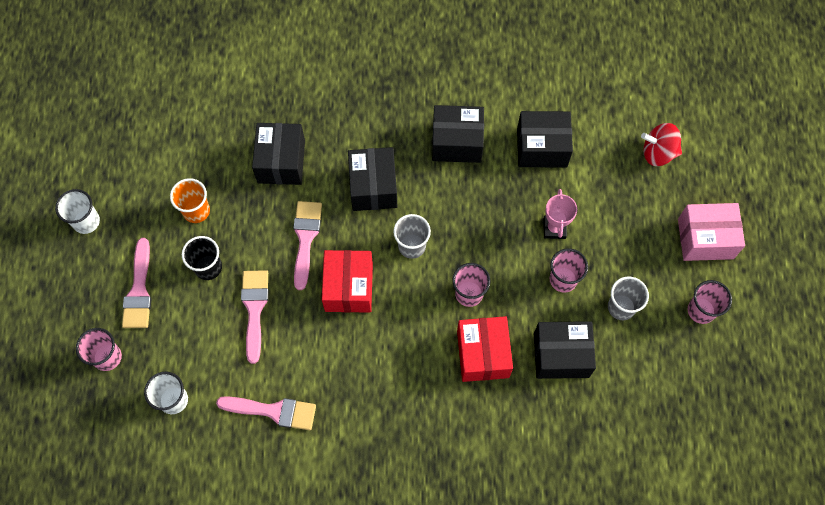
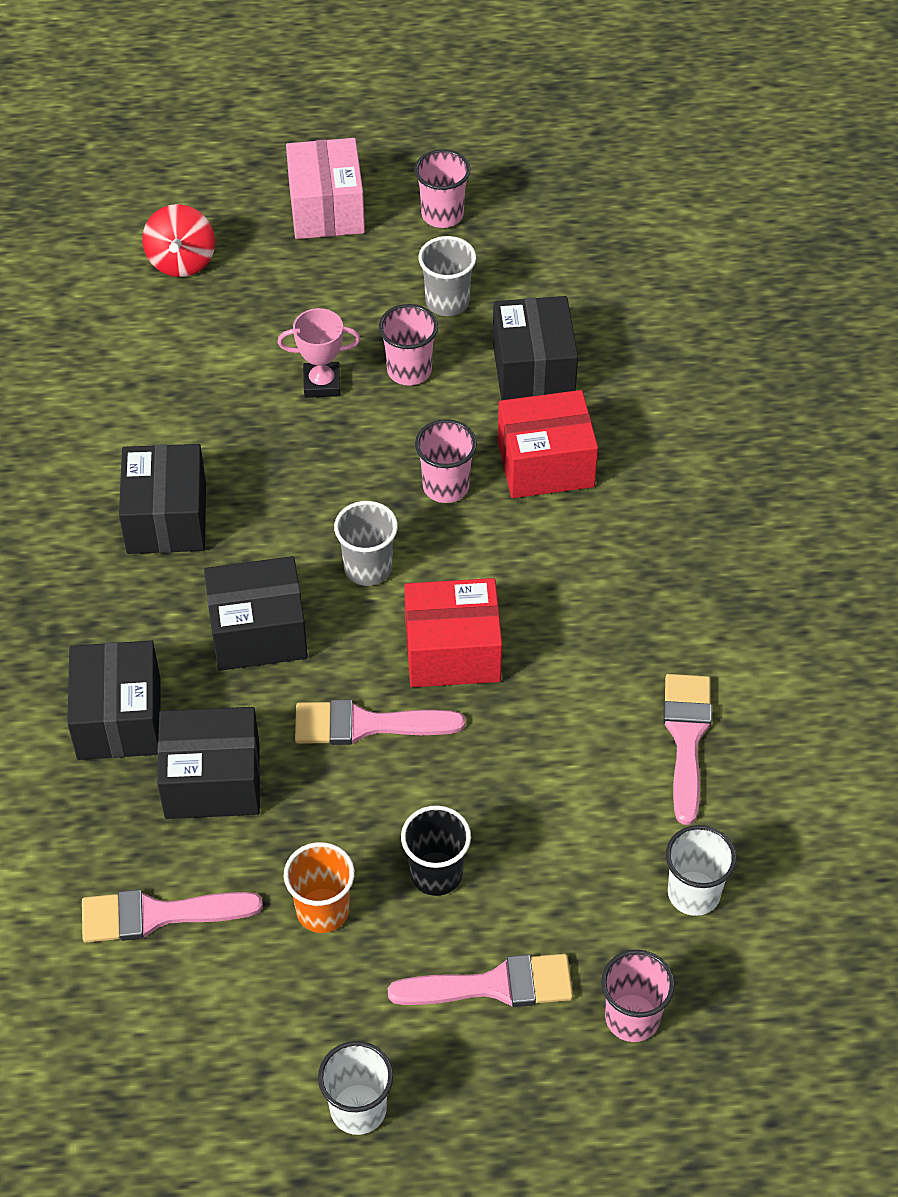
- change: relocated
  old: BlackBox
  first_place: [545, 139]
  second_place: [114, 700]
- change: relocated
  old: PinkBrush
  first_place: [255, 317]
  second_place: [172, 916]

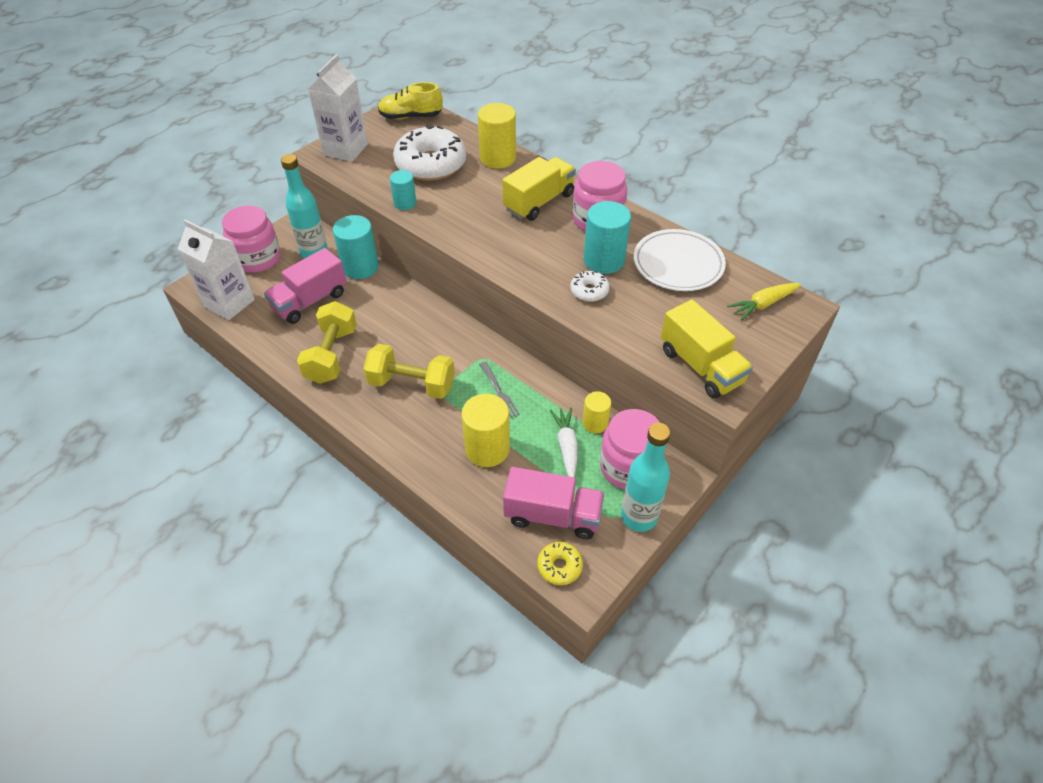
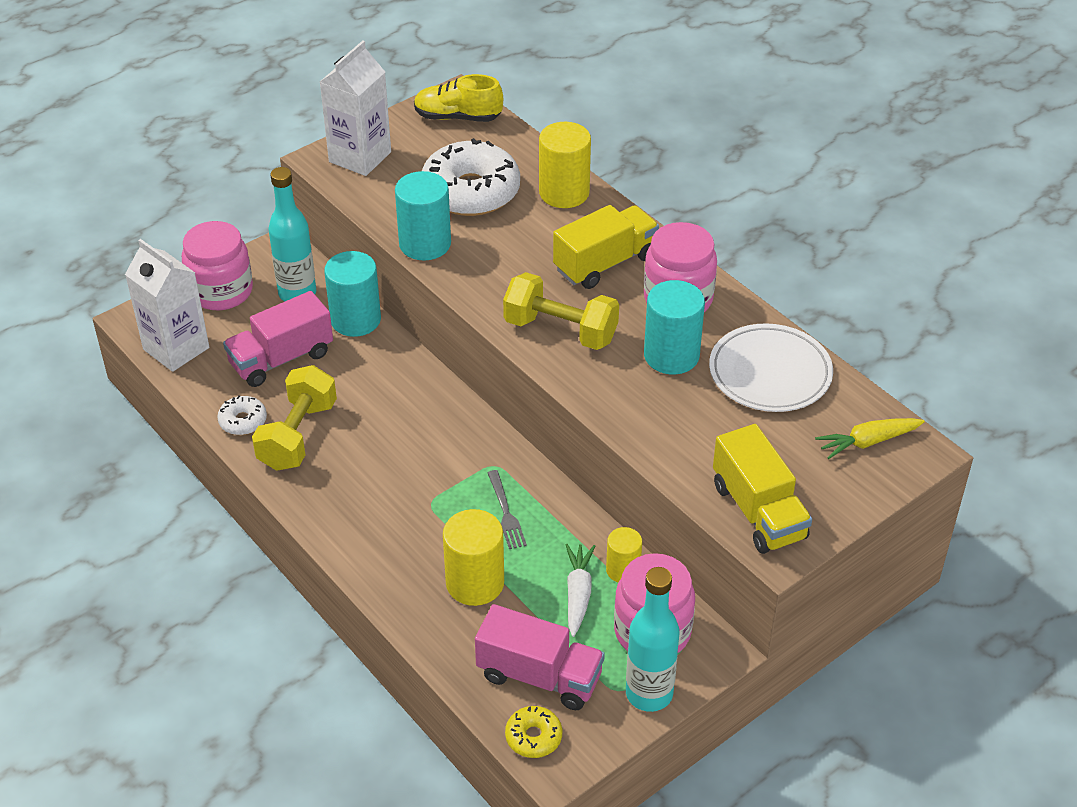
- change: relocated
  old: WhiteDonut
  first_place: [590, 286]
  second_place: [242, 415]
- change: size
  old: TurquoiseCylinder
  first_place: [403, 190]
  second_place: [423, 216]
  factor: 1.7
- change: relocated
  old: YellowDumbbell
  first_place: [409, 371]
  second_place: [561, 311]

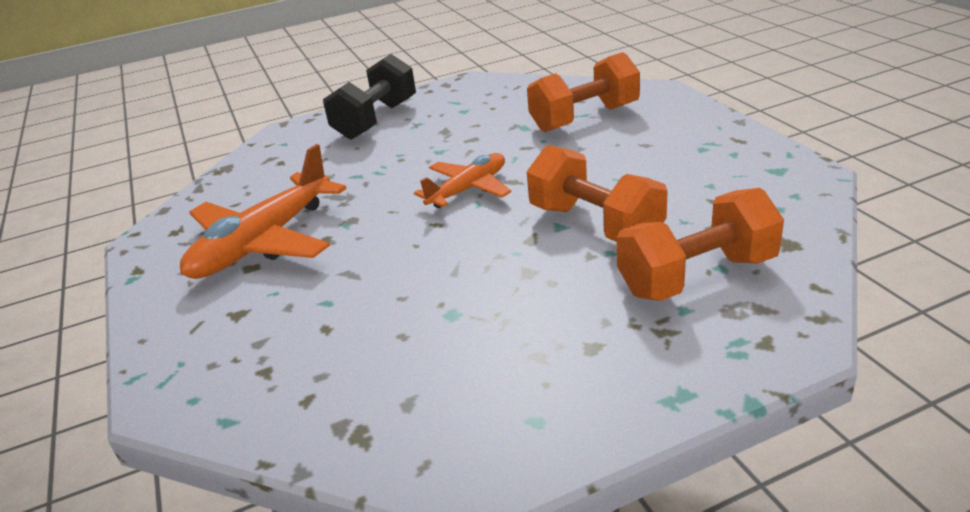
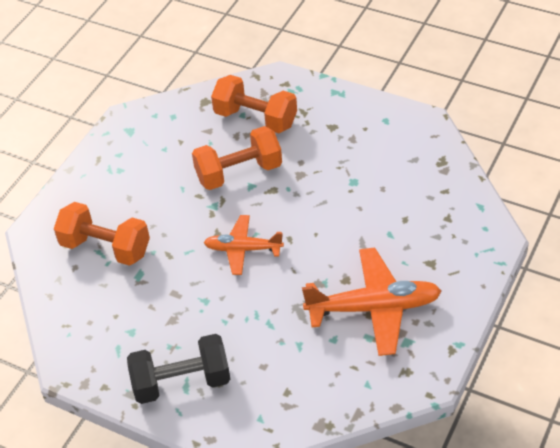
- change: spun
  old: OrangeDumbbell
  first_place: [597, 193]
  second_place: [237, 158]
  degrees: 60

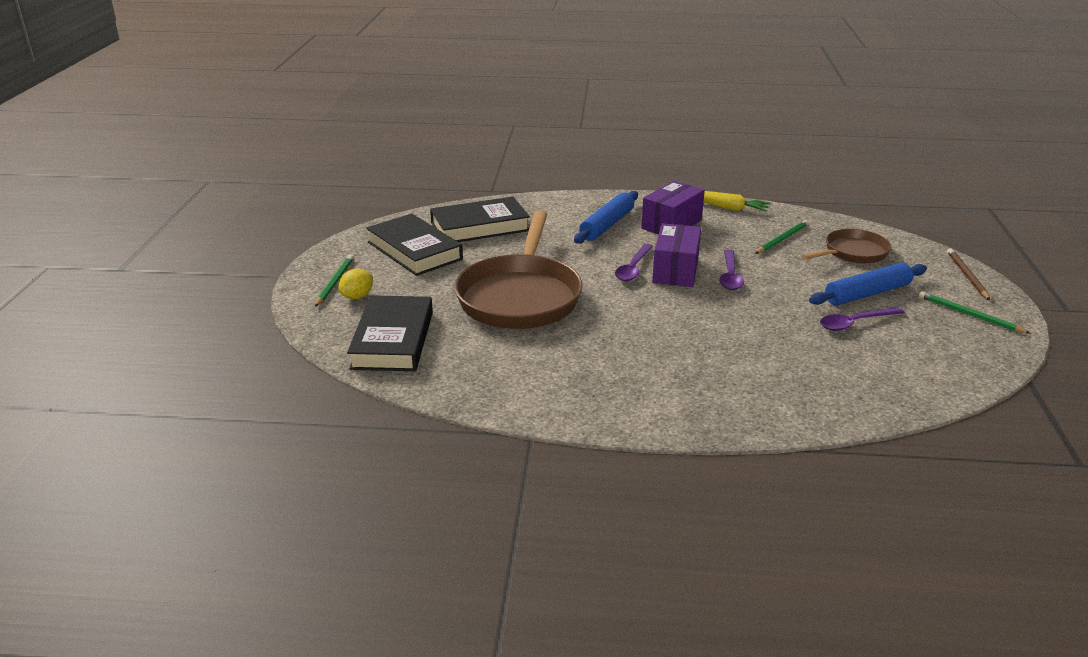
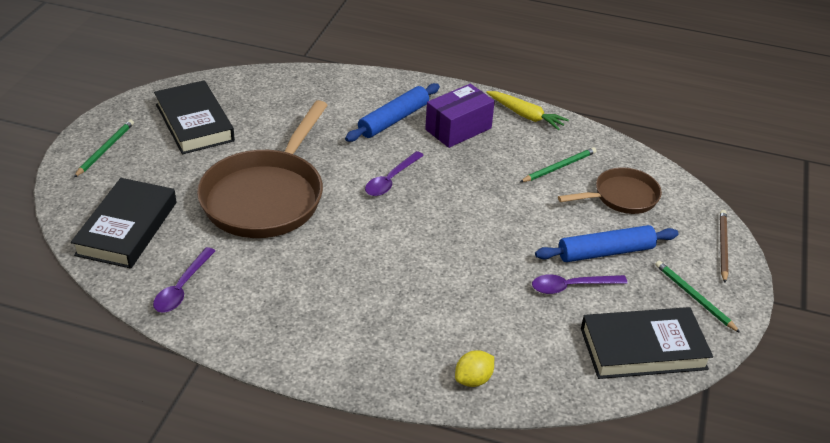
- change: relocated
  old: PurpleSpoon
  first_place: [731, 269]
  second_place: [184, 280]
- change: relocated
  old: YellowLemon
  first_place: [355, 284]
  second_place: [474, 368]
- change: relocated
  old: BlackBook
  first_place: [480, 219]
  second_place: [647, 343]
- change: missing
  old: PurpleBox
  first_place: [676, 255]

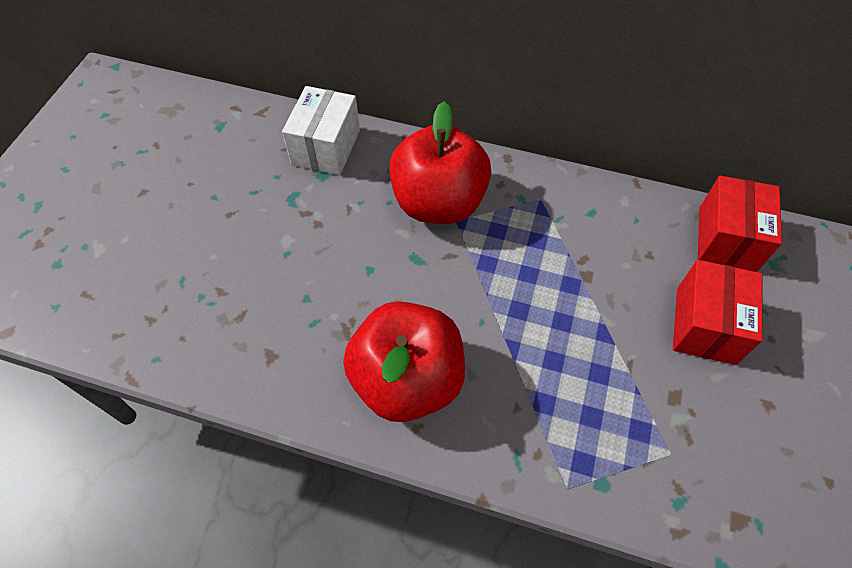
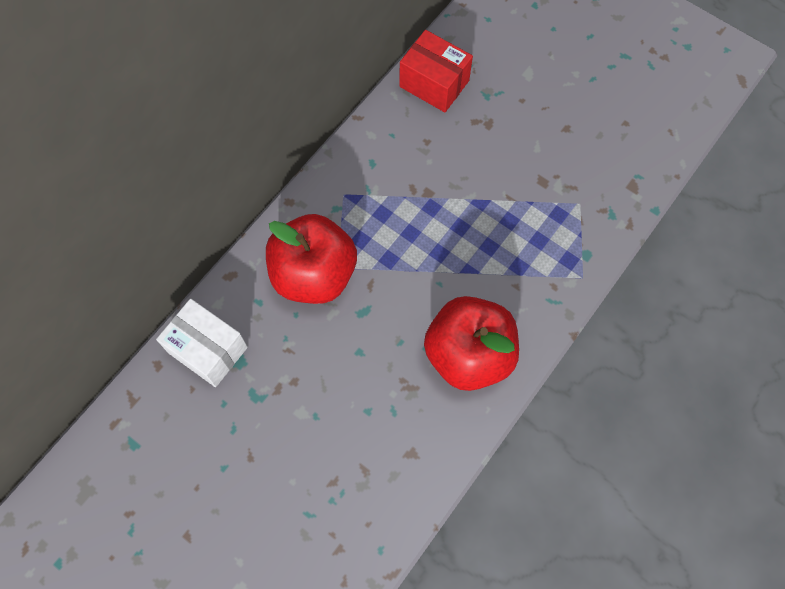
- change: missing
  old: RedBox
  first_place: [718, 312]

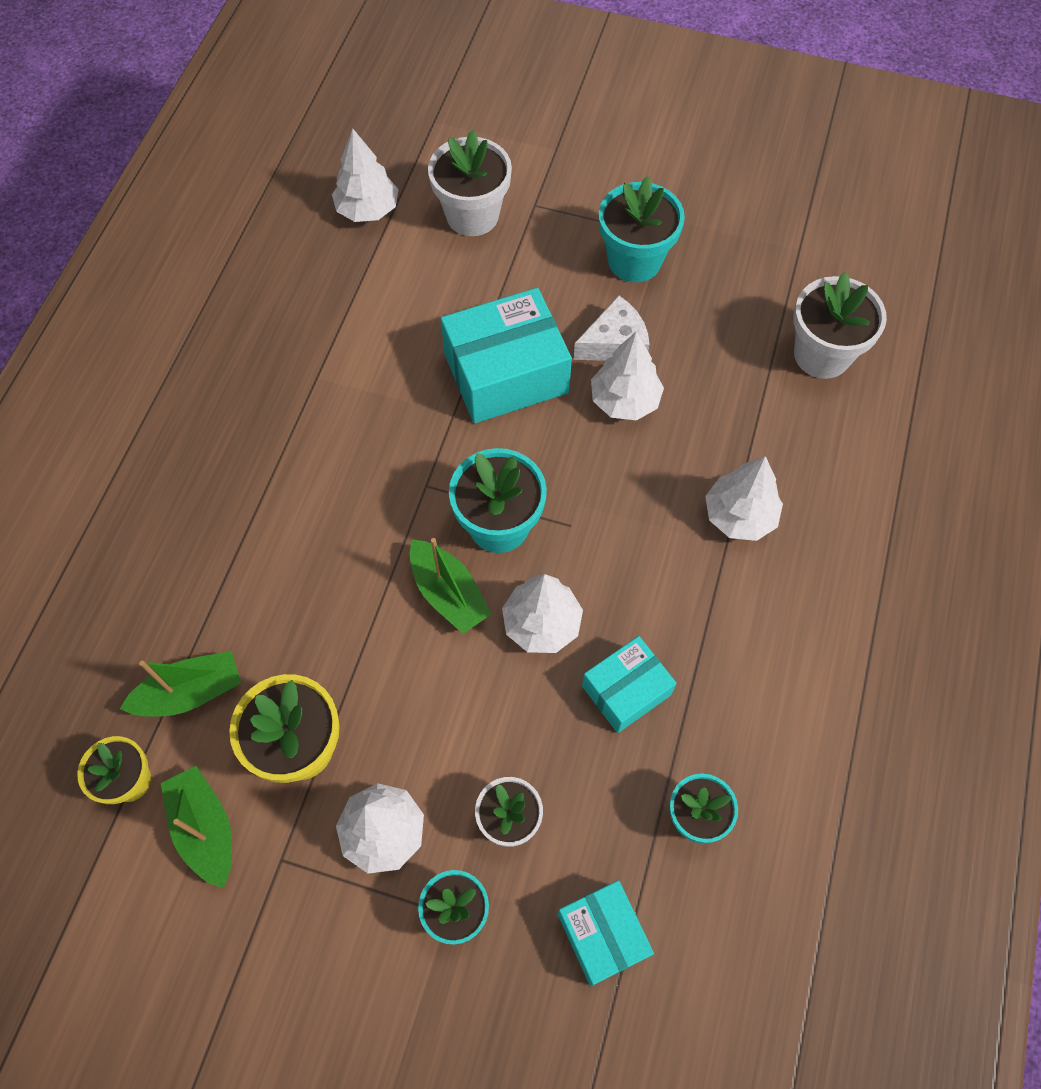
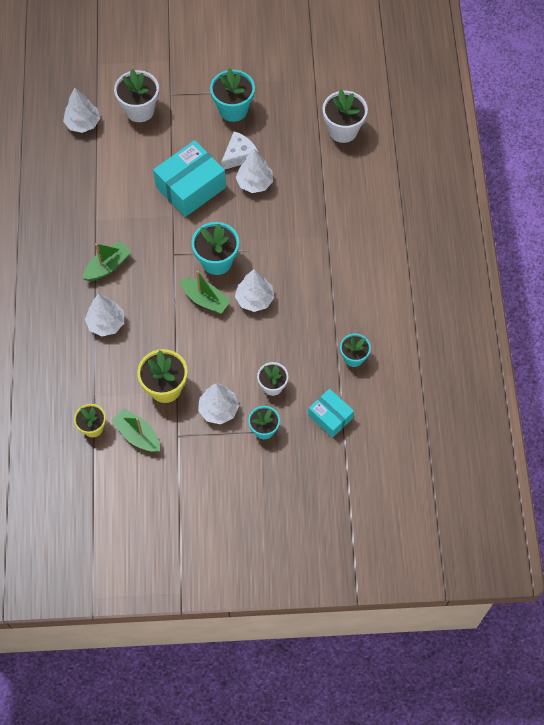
- change: relocated
  old: GreenBoat
  first_place: [180, 684]
  second_place: [107, 261]
- change: relocated
  old: WhiteTree
  first_place: [744, 498]
  second_place: [104, 315]
- change: missing
  old: TurquoiseBox
  first_place: [629, 684]

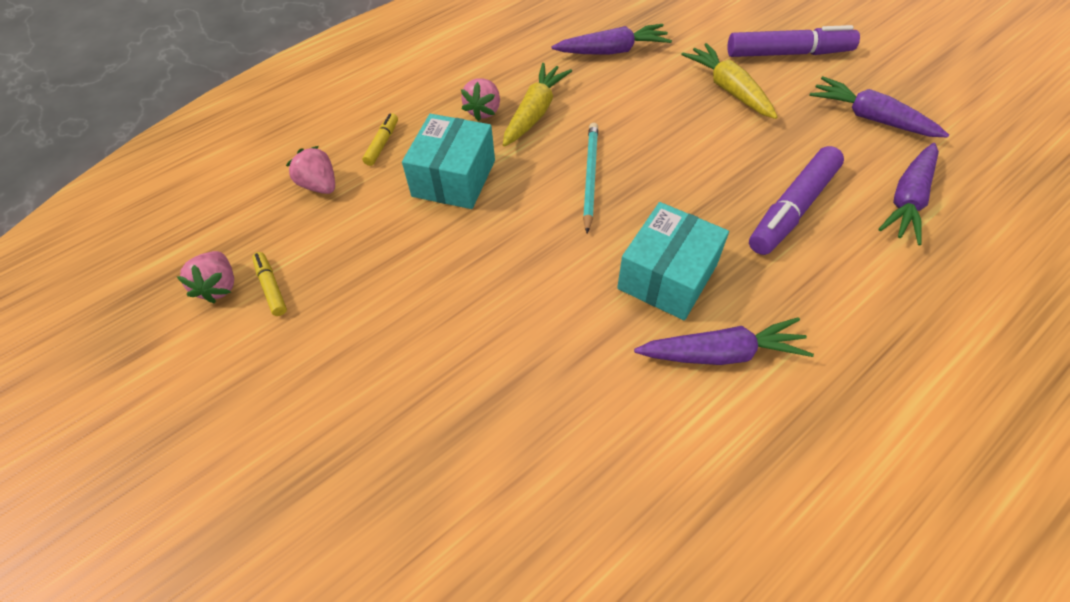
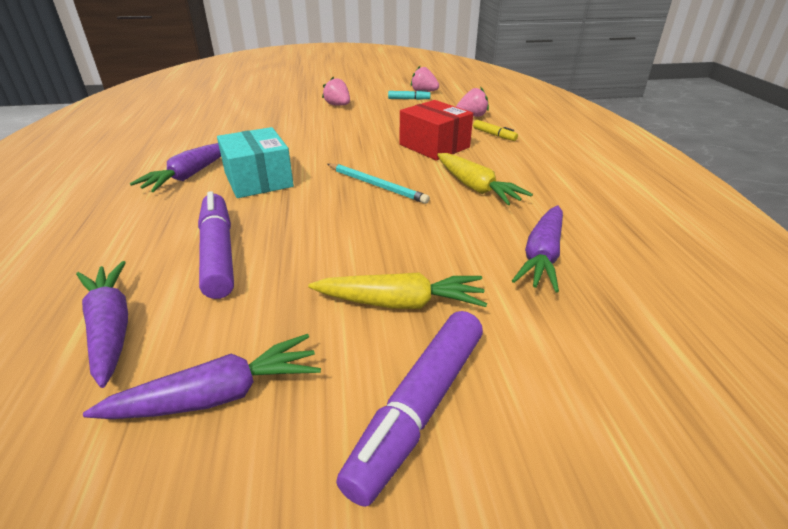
- change: relocated
  old: PinkStrawberry
  first_place: [480, 99]
  second_place: [336, 91]
- change: colour
  old: YellowMarker
  new: TurquoiseMarker
  first_place: [269, 284]
  second_place: [409, 95]
- change: colour
  old: TurquoiseBox
  new: RedBox
  first_place: [448, 161]
  second_place: [436, 130]

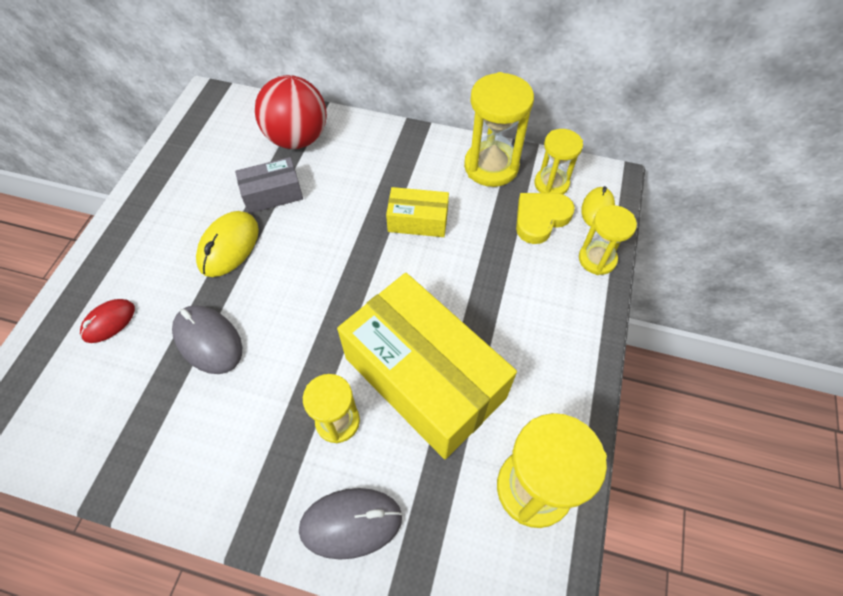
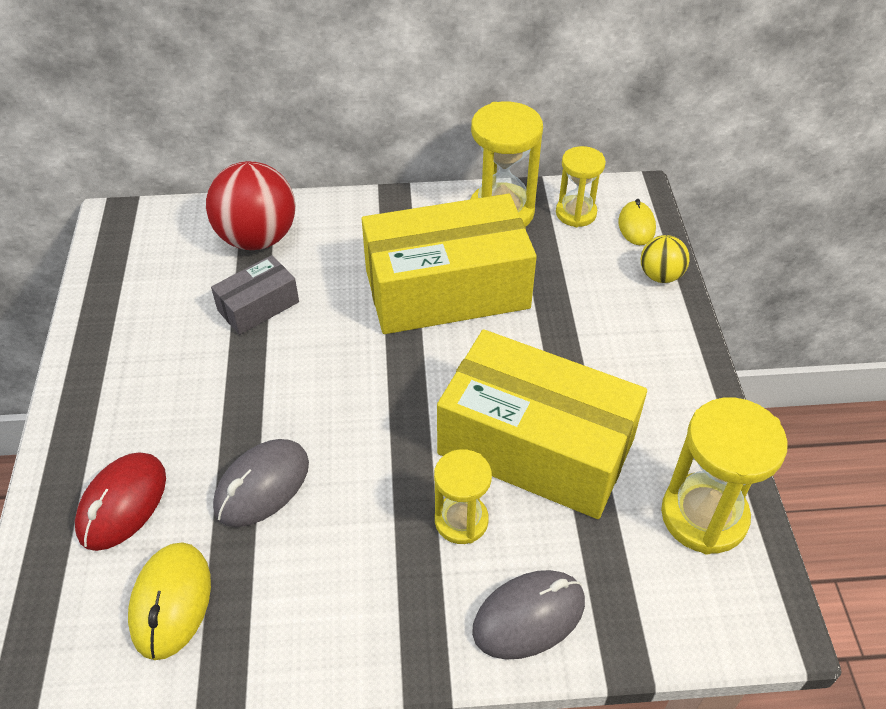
- change: size
  old: RedMouse
  first_place: [107, 321]
  second_place: [120, 501]
  factor: 1.53
- change: relocated
  old: YellowMouse
  first_place: [227, 244]
  second_place: [169, 601]
- change: spun
  old: GreyMouse
  first_place: [207, 339]
  second_place: [261, 483]
  degrees: -75
- change: size
  old: YellowBox
  first_place: [417, 212]
  second_place: [449, 264]
  factor: 2.16
- change: exchanged
  old: YellowHourglass
  new: YellowBall
  first_place: [608, 240]
  second_place: [665, 259]
- change: missing
  old: YellowHeart
  first_place: [545, 218]

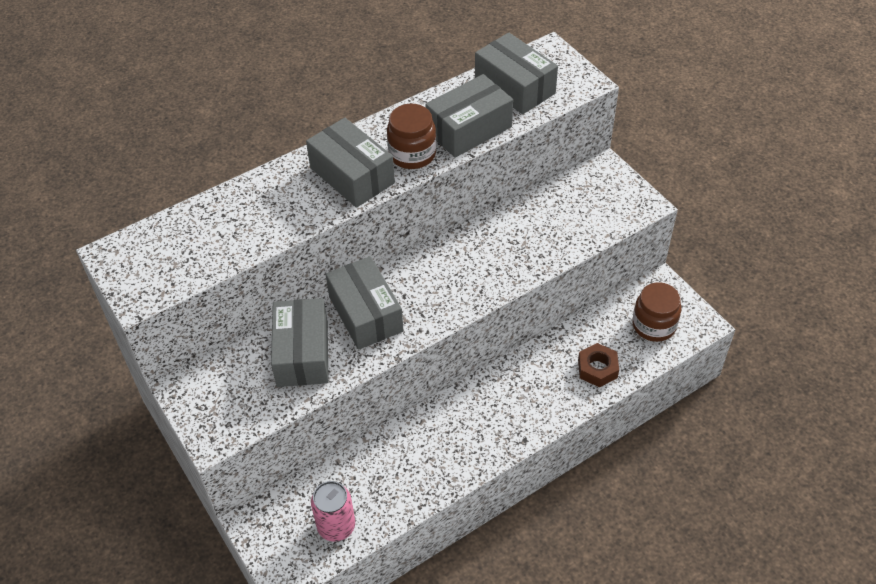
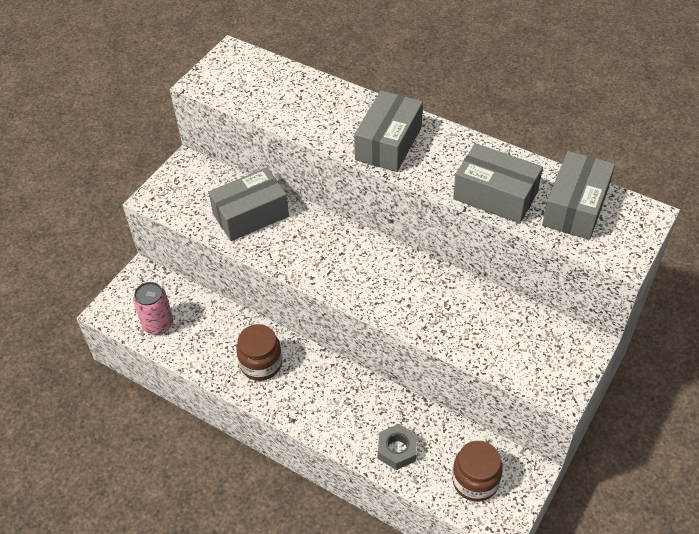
- change: relocated
  old: BrownJar
  first_place: [412, 136]
  second_place: [259, 352]
- change: colour
  old: BrownNut
  new: GreyNut
  first_place: [598, 365]
  second_place: [397, 447]
- change: missing
  old: GreyBox
  first_place: [364, 303]

